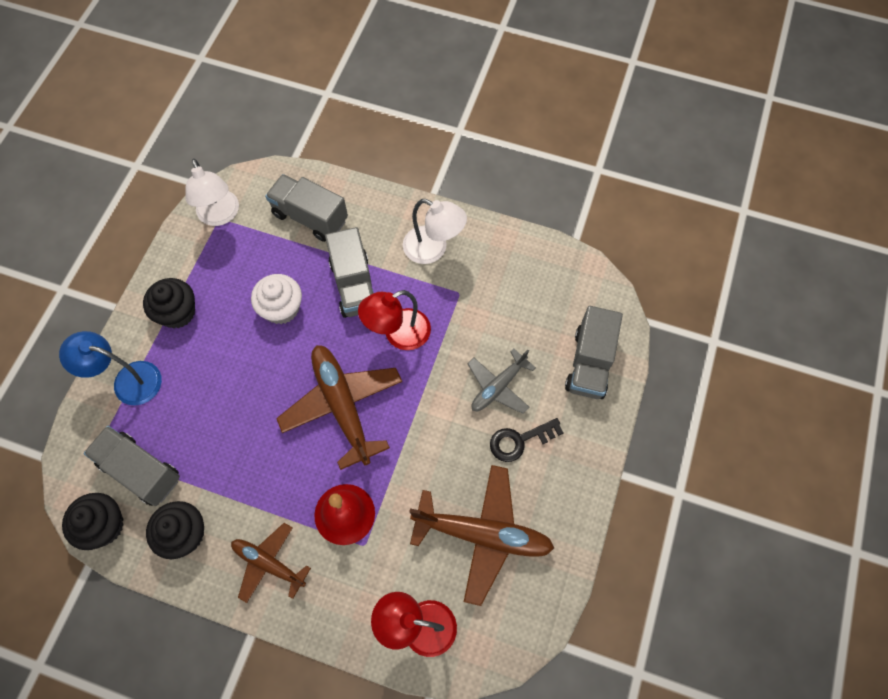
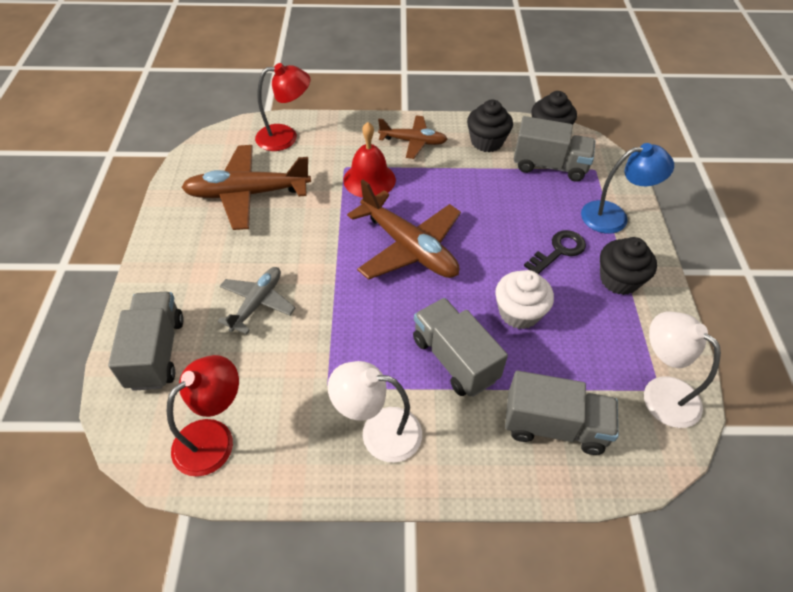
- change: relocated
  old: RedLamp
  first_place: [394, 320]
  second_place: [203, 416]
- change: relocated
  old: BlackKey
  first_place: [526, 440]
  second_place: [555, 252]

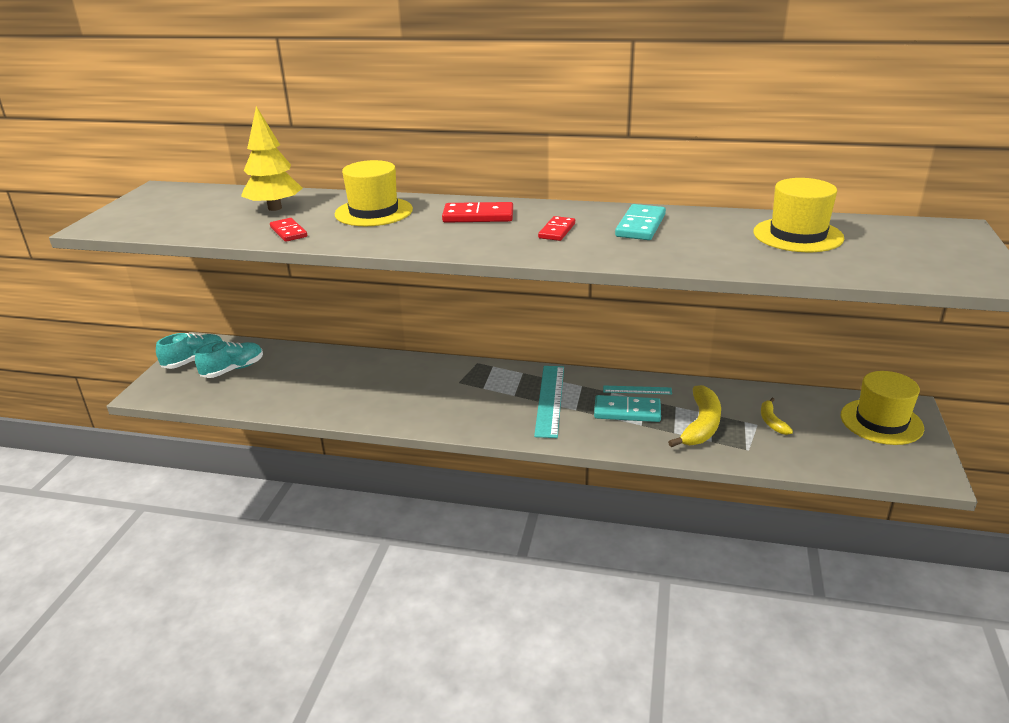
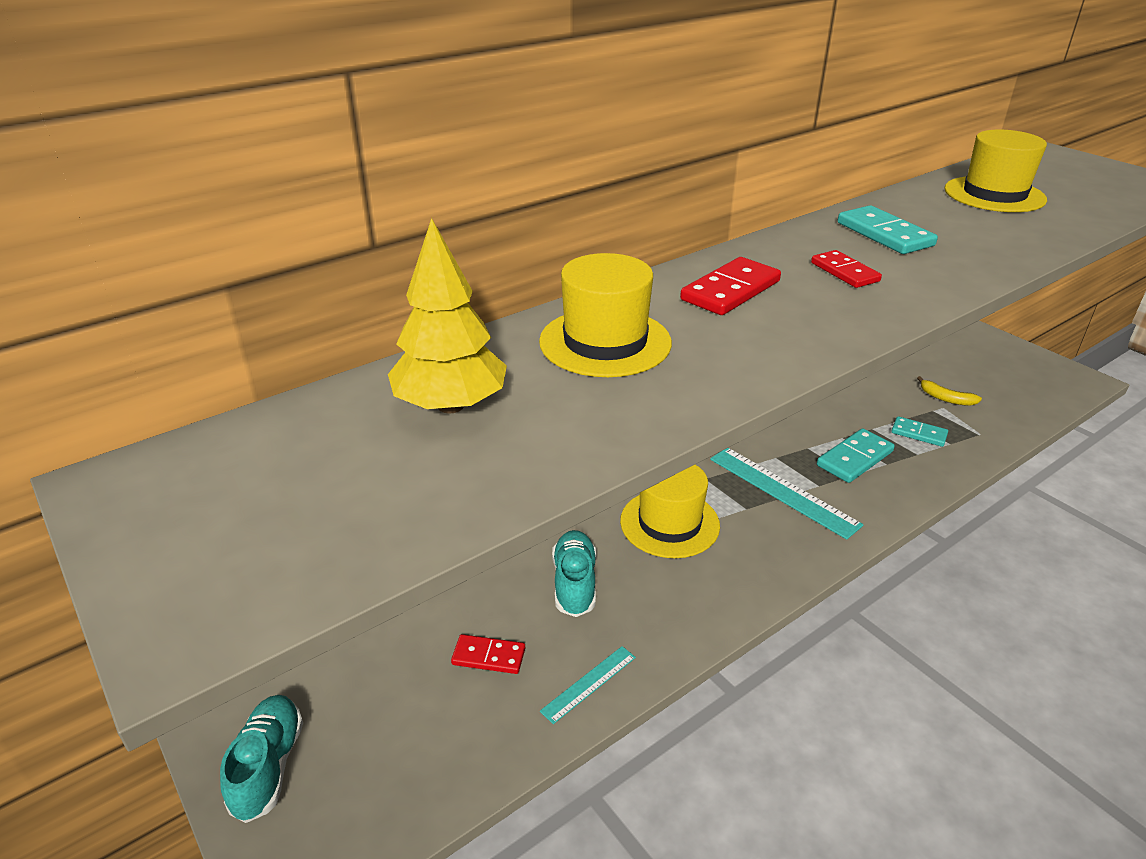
- change: relocated
  old: RedDomino
  first_place: [288, 230]
  second_place: [488, 654]
- change: relocated
  old: TurquoiseRuler
  first_place: [637, 389]
  second_place: [588, 685]
- change: relocated
  old: TurquoiseShoe
  first_place: [229, 359]
  second_place: [574, 573]
- change: relocated
  old: YellowHat
  first_place: [882, 408]
  second_place: [670, 511]
- change: exchanged
  old: YellowBanana
  new: TurquoiseDomino
  first_place: [694, 416]
  second_place: [919, 431]

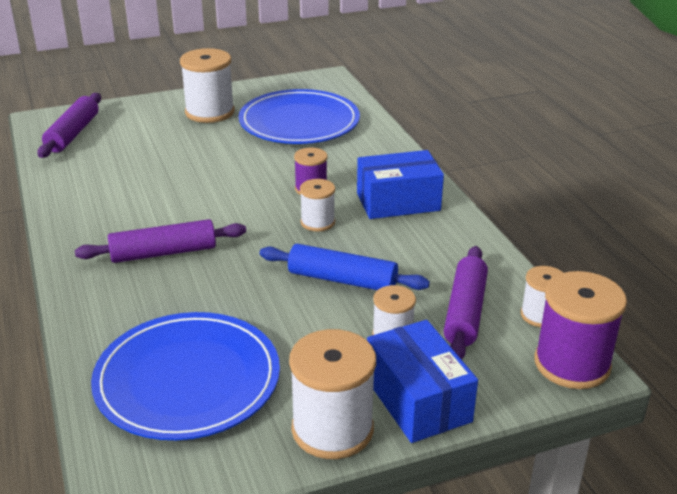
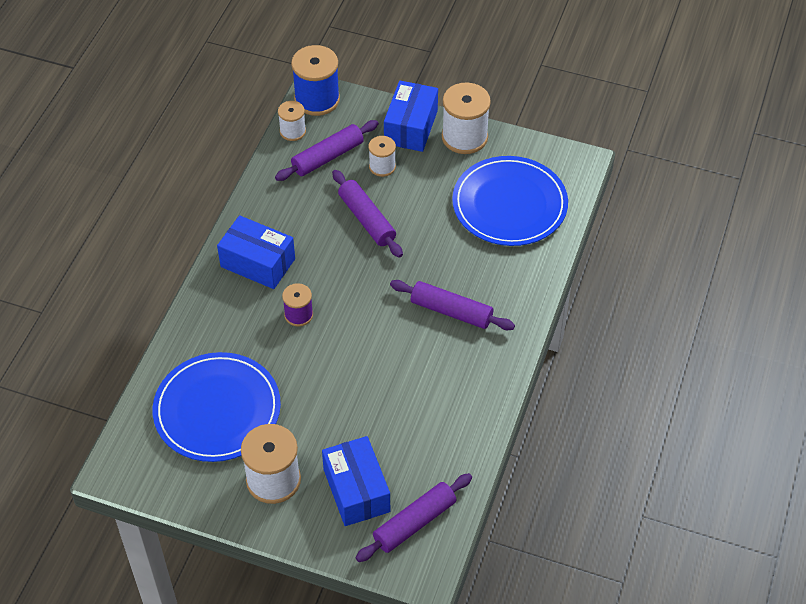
- change: colour
  old: PurpleSpool
  new: BlueSpool
  first_place: [580, 330]
  second_place: [315, 80]
- change: appeared
  new: BlueBox
  second_place: [356, 481]
- change: colour
  old: BlueRollingPin
  new: PurpleRollingPin
  first_place: [345, 267]
  second_place: [367, 214]
- change: missing
  old: WhiteSpool
  first_place: [317, 205]

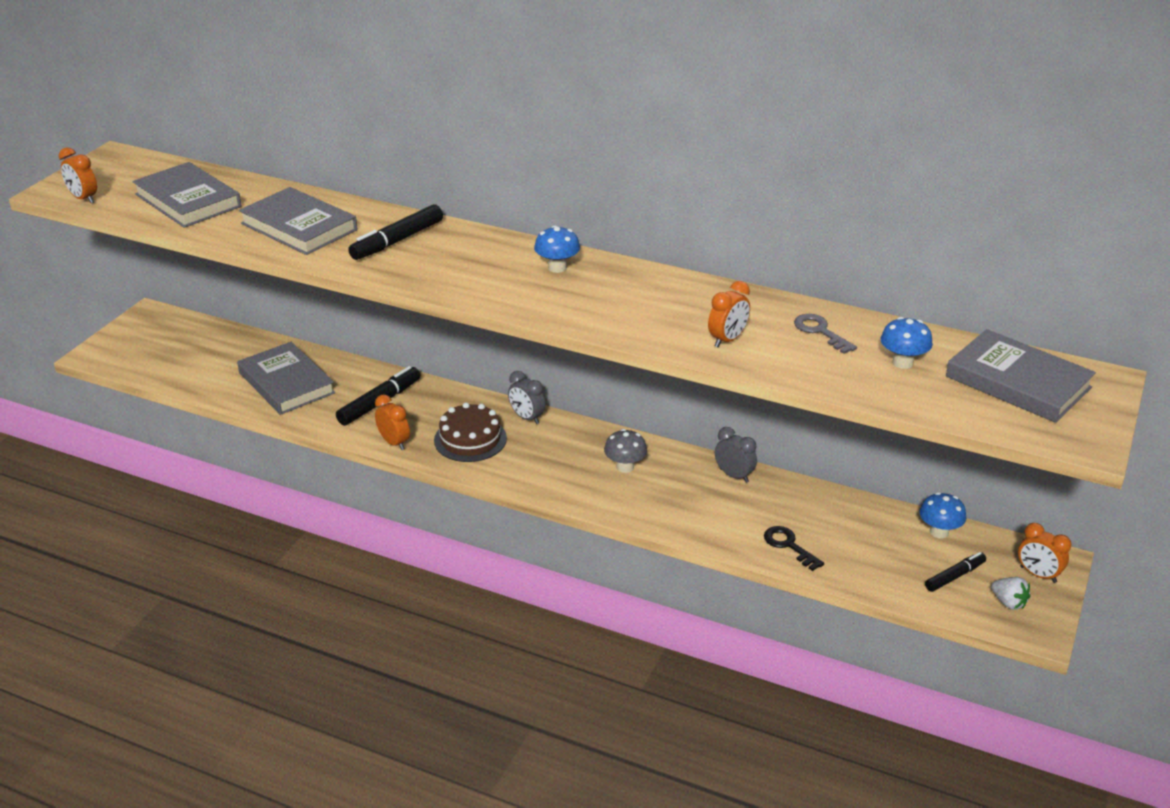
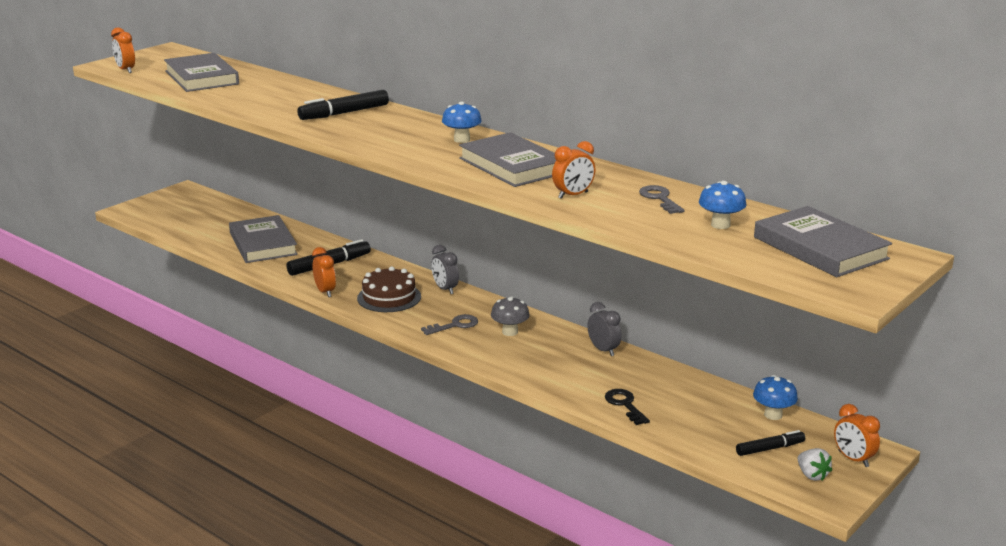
- change: appeared
  new: GreyKey
  second_place: [449, 324]
- change: relocated
  old: GreyBook
  first_place: [298, 221]
  second_place: [507, 159]

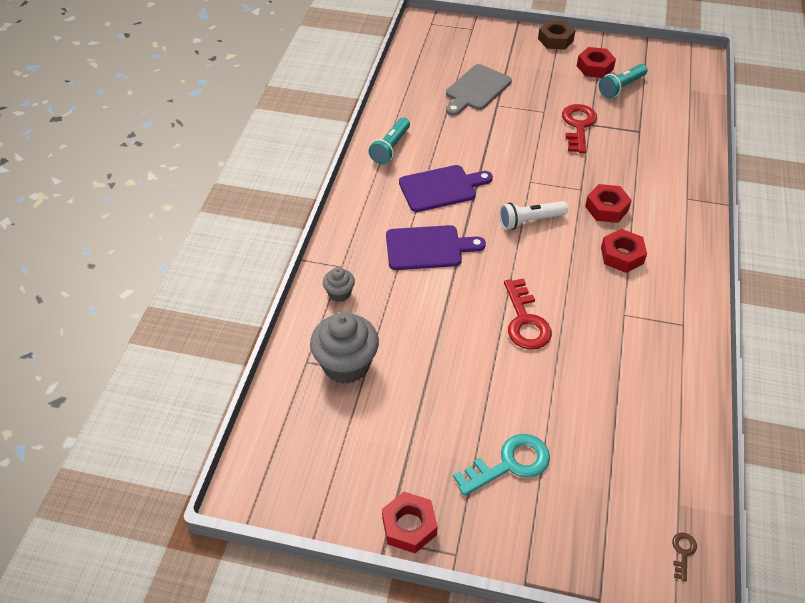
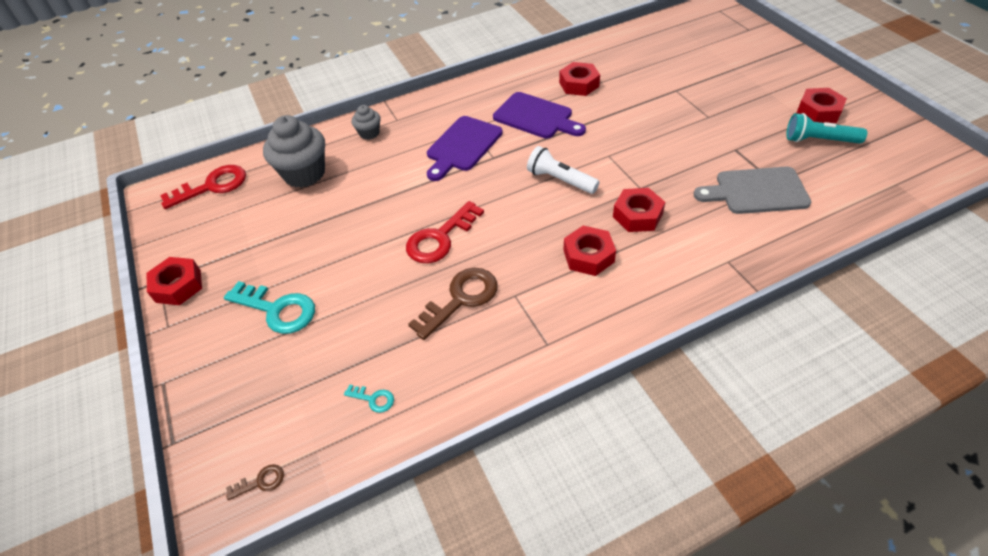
- change: relocated
  old: RedKey
  first_place: [579, 128]
  second_place: [203, 187]
- change: appeared
  new: TurquoiseKey
  second_place: [369, 398]
- change: appeared
  new: BrownKey
  second_place: [453, 304]
- change: spun
  old: PurpleCuttingBoard
  first_place: [436, 247]
  second_place: [465, 148]
  degrees: 75
- change: appeared
  new: RedNut
  second_place: [579, 79]
- change: relocated
  old: GreyCuttingBoard
  first_place: [479, 90]
  second_place: [752, 190]
- change: missing
  old: TurquoiseFlashlight
  first_place: [389, 140]
- change: missing
  old: BrownNut
  first_place: [556, 35]

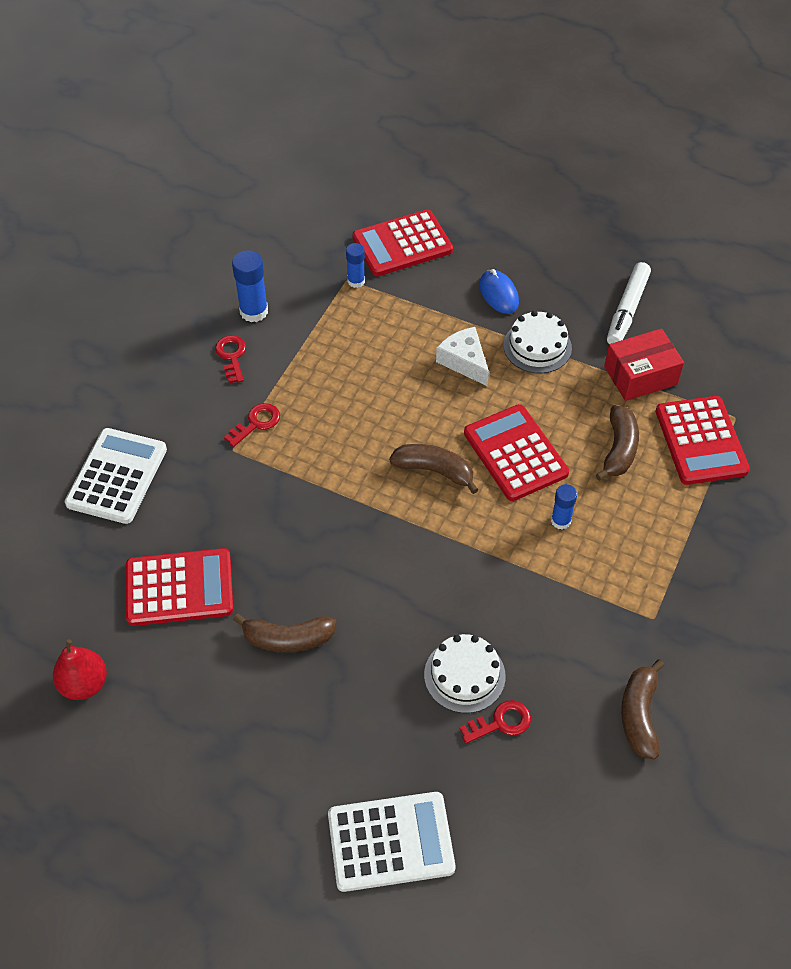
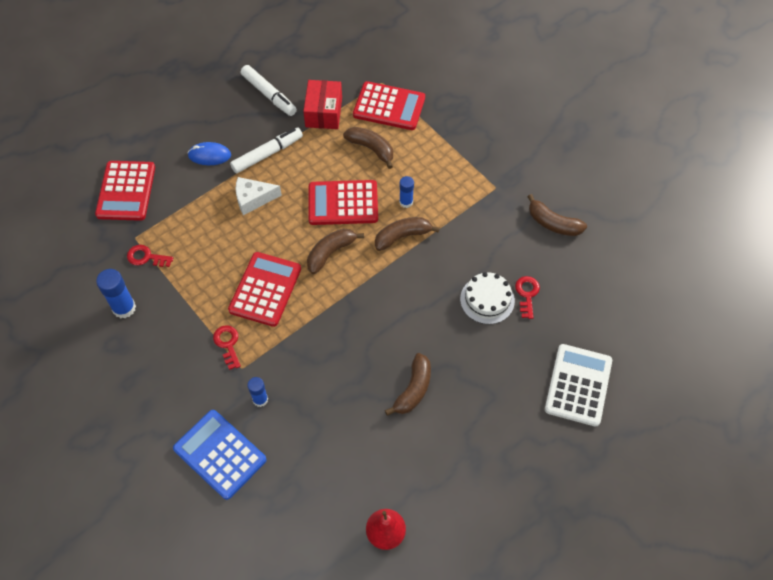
- change: relocated
  old: RedKey
  first_place: [230, 359]
  second_place: [150, 256]
- change: colour
  old: WhiteCalculator
  new: BlueCalculator
  first_place: [116, 476]
  second_place: [220, 455]
- change: relocated
  old: RedCalculator
  first_place: [179, 587]
  second_place: [264, 289]
- change: exchanged
  old: WhiteCake
  new: WhiteMarker
  first_place: [537, 342]
  second_place: [266, 150]
- change: relocated
  old: BlueGlueStick
  first_place: [355, 265]
  second_place: [257, 392]
- change: appeared
  new: BrownBanana
  second_place: [407, 234]

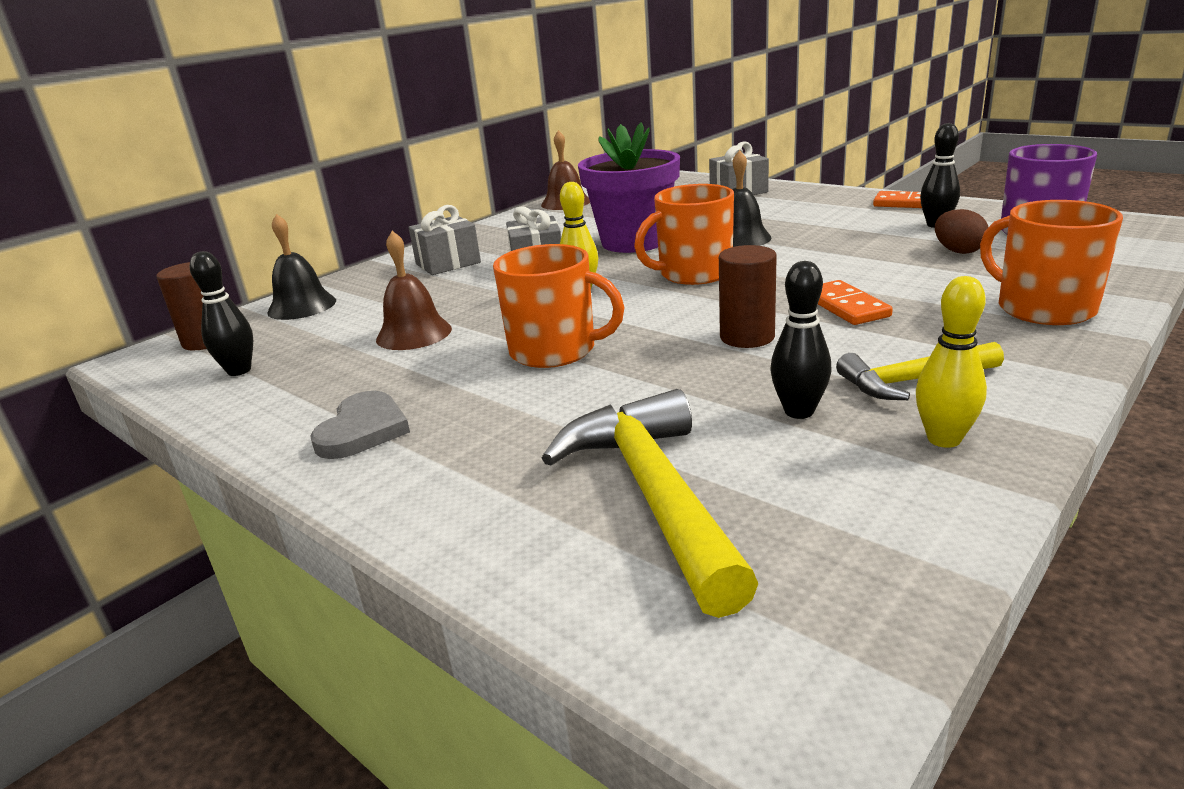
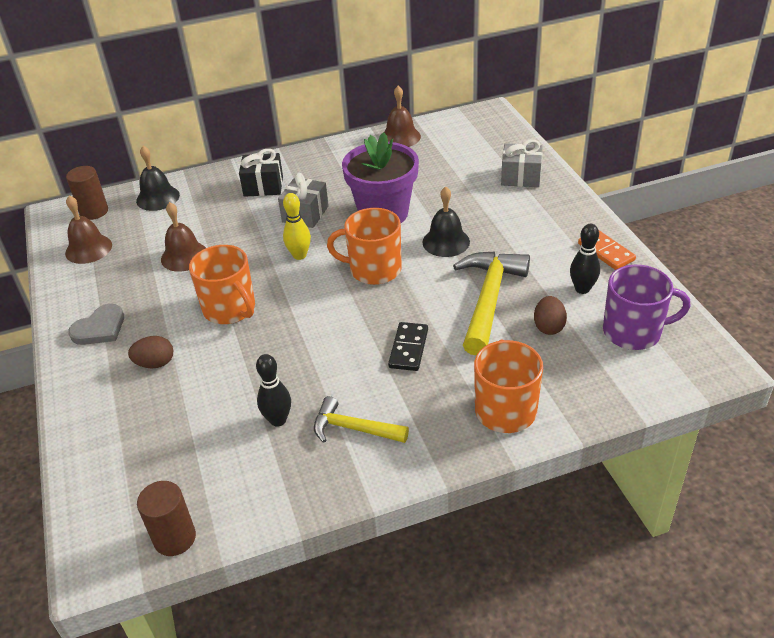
- change: exchanged
  old: BlackBowlingPin
  new: BrownBell
  first_place: [221, 313]
  second_place: [88, 230]
- change: appeared
  new: BrownEgg
  second_place: [150, 352]
- change: relocated
  old: BrownCylinder
  first_place: [748, 296]
  second_place: [166, 518]
- change: colour
  old: GreyGift
  new: BlackGift
  first_place: [445, 240]
  second_place: [261, 173]
- change: colour
  old: OrangeDomino
  new: BlackDomino
  first_place: [855, 302]
  second_place: [408, 346]
- change: relocated
  old: YellowHammer
  first_place: [650, 503]
  second_place: [491, 303]
- change: missing
  old: YellowBowlingPin
  first_place: [951, 362]

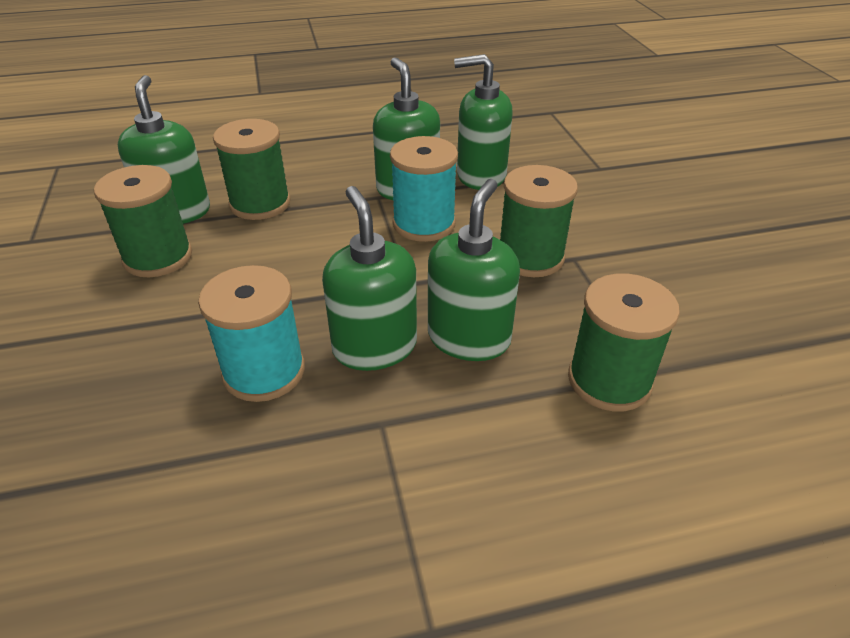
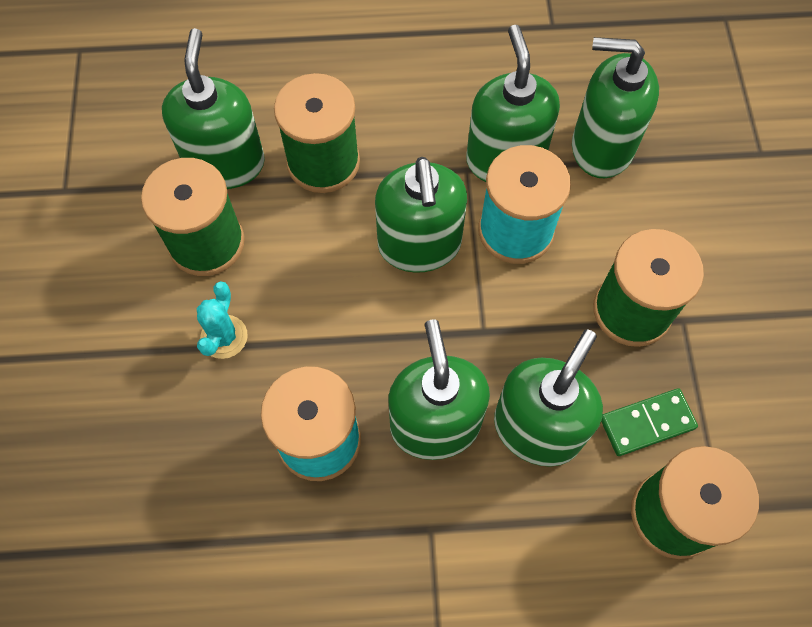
- change: appeared
  new: TurquoiseCactus
  second_place: [222, 320]
- change: appeared
  new: GreenSoapDispenser
  second_place: [421, 215]
- change: appeared
  new: GreenDomino
  second_place: [649, 422]

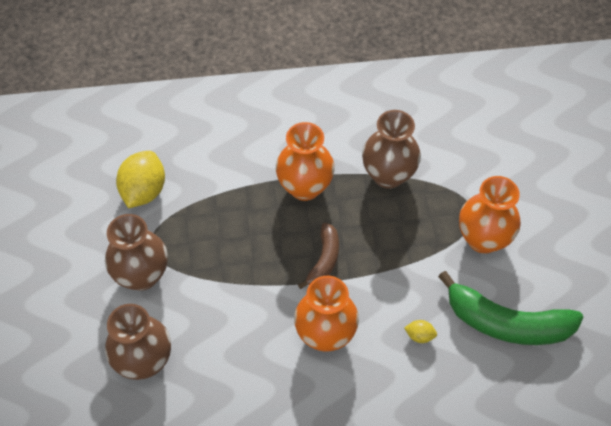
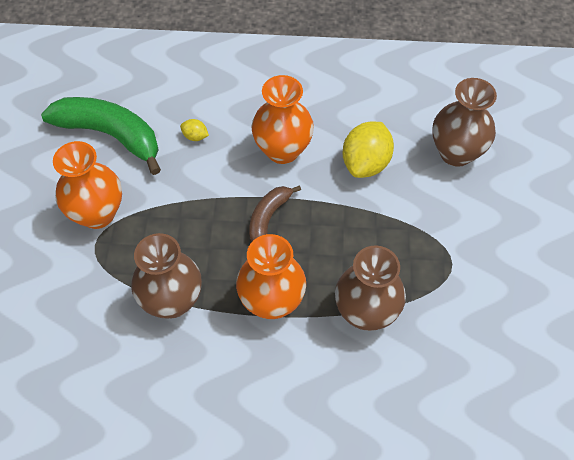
- change: relocated
  old: BrownVase
  first_place: [136, 252]
  second_place: [370, 288]
- change: relocated
  old: YellowLemon
  first_place: [140, 179]
  second_place: [368, 149]

